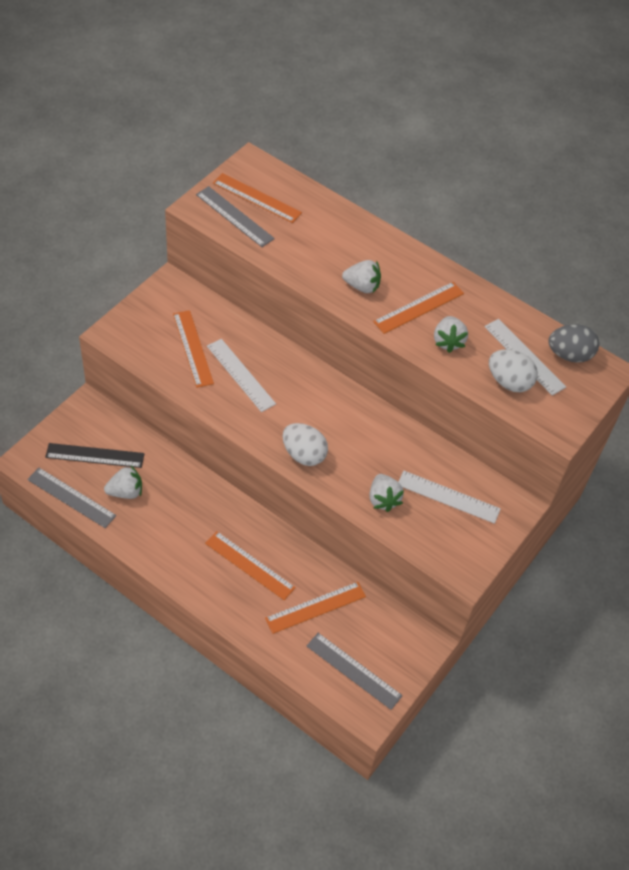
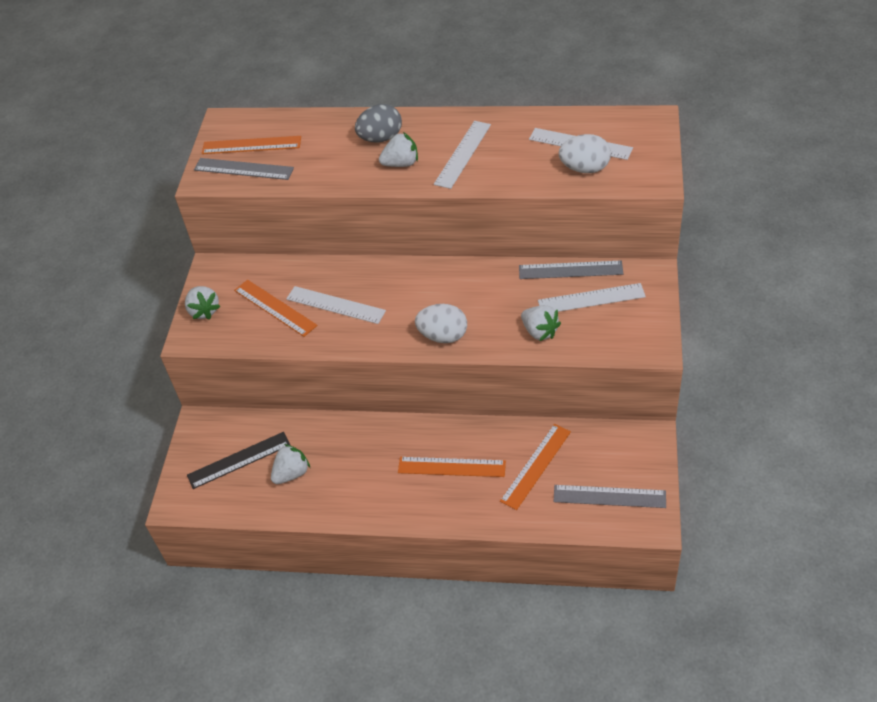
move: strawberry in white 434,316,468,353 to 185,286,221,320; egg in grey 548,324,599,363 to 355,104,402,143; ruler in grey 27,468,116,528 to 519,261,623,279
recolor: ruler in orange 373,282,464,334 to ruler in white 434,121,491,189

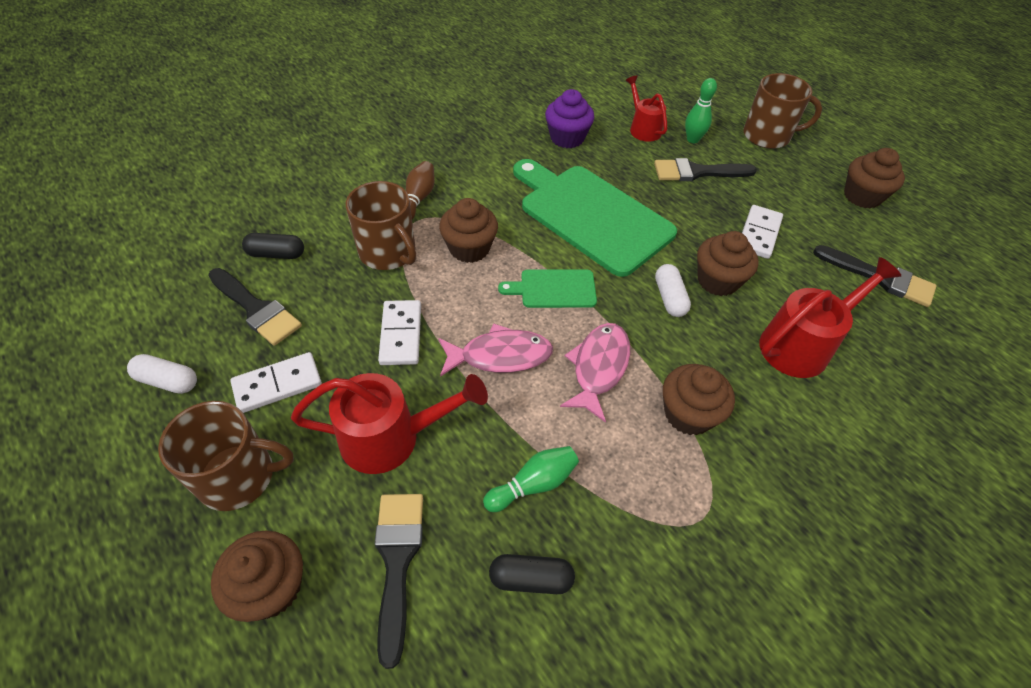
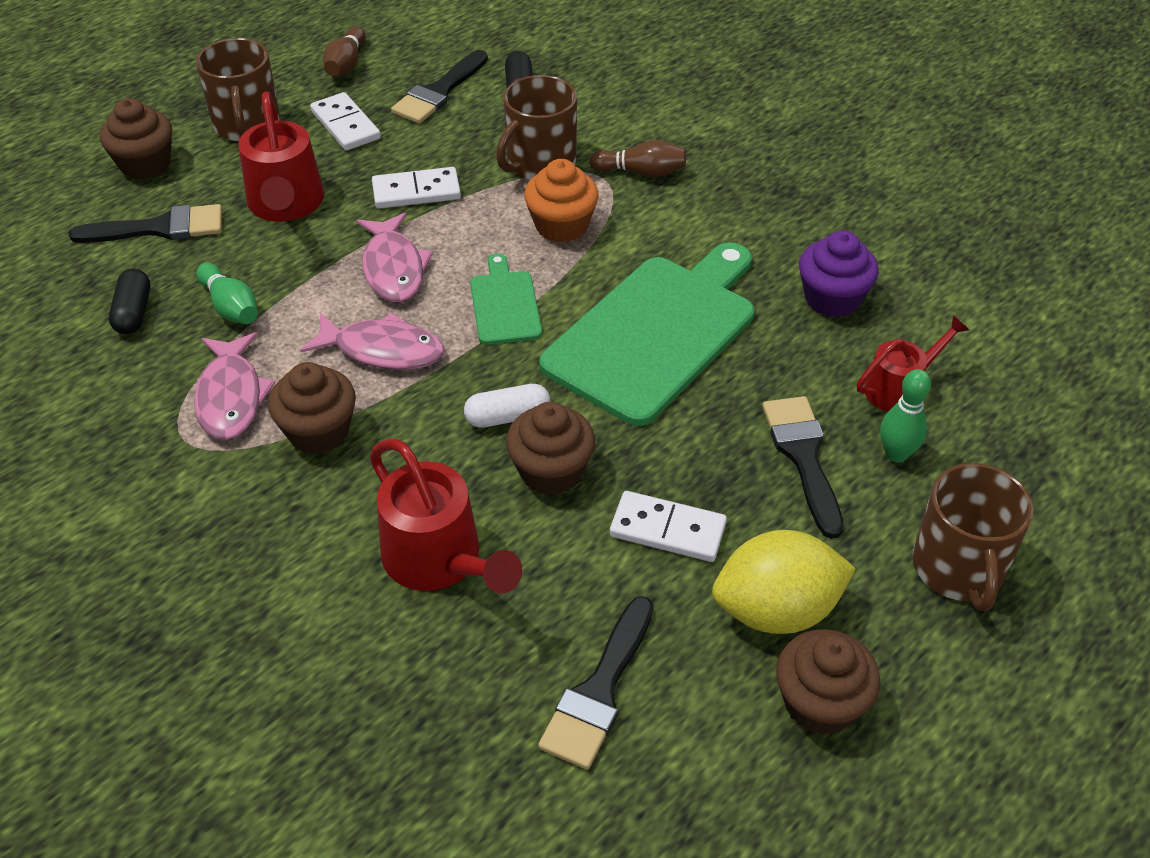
insert: fish in pink 194,332,276,440; lemon in yellow 712,530,856,634
replace: capsule in white 127,354,197,394 to bowling pin in brown 323,26,366,76
recolor: cupcake in brown 439,198,498,263 to cupcake in orange 524,159,599,243

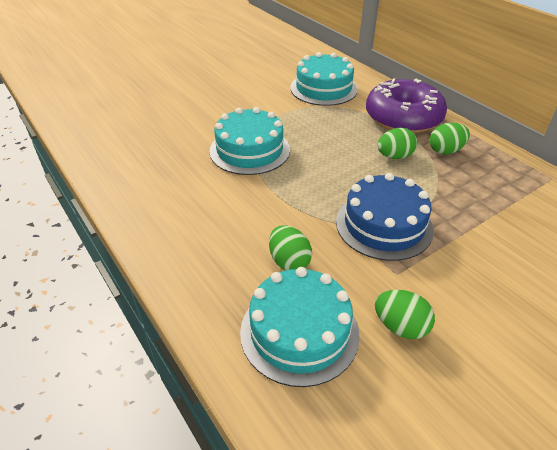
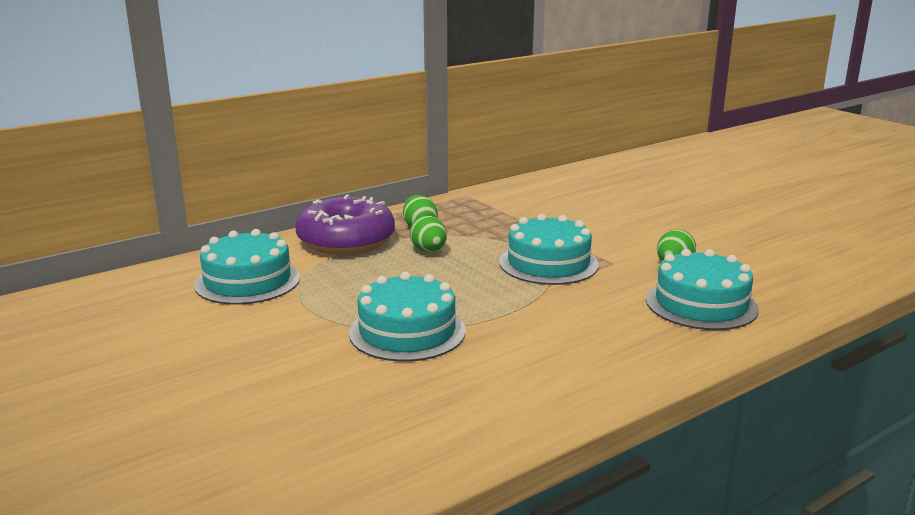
delete: egg in green 269,225,312,270
recolor: cake in blue 336,173,434,261 to cake in turquoise 499,214,599,285

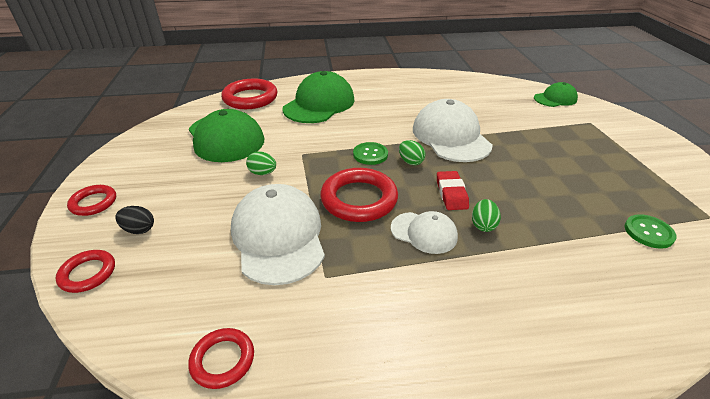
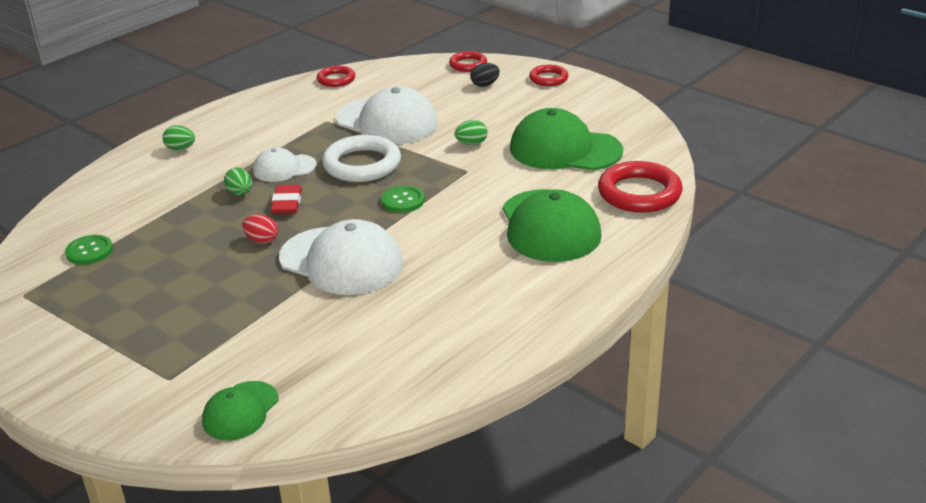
insert: egg in red 242,214,278,244
move: egg in green 399,140,425,165 to 162,126,195,150
recolor: ring in red 320,168,398,222 to ring in white 322,135,401,182
rotate: eraser in red 437,171,469,210 = 271,185,302,214 45 degrees clockwise

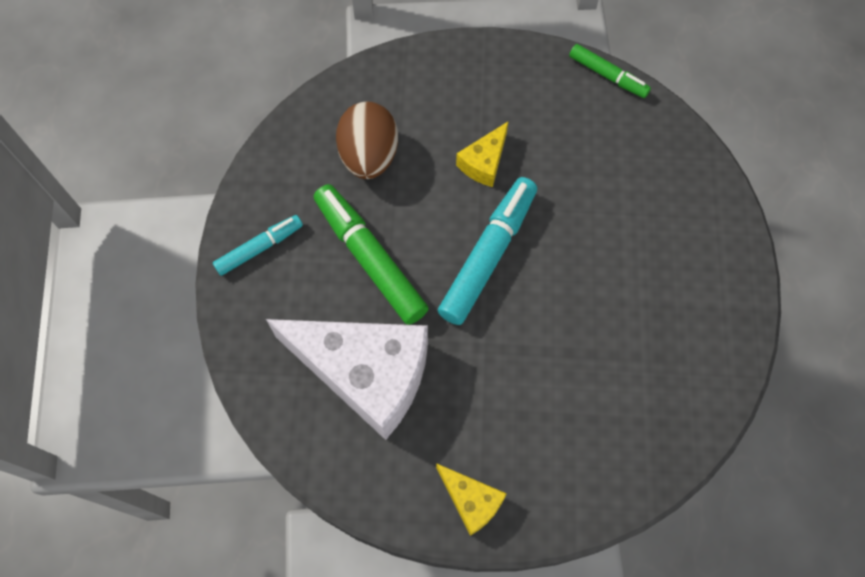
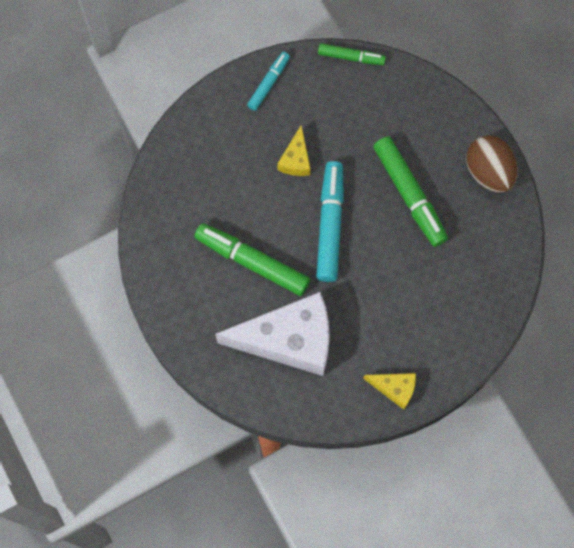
insert: marker in green 373,137,448,247
move: egg in brown 336,101,398,179 to 466,135,518,193; marker in turquoise 213,215,303,276 to 247,52,290,111

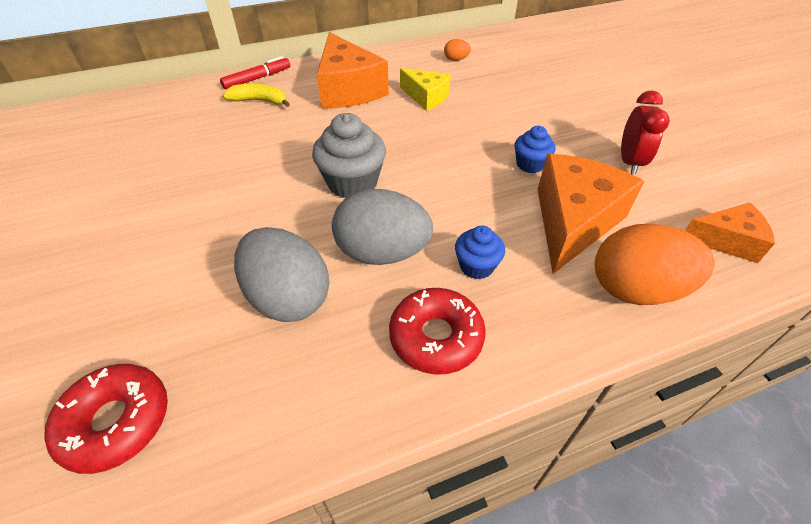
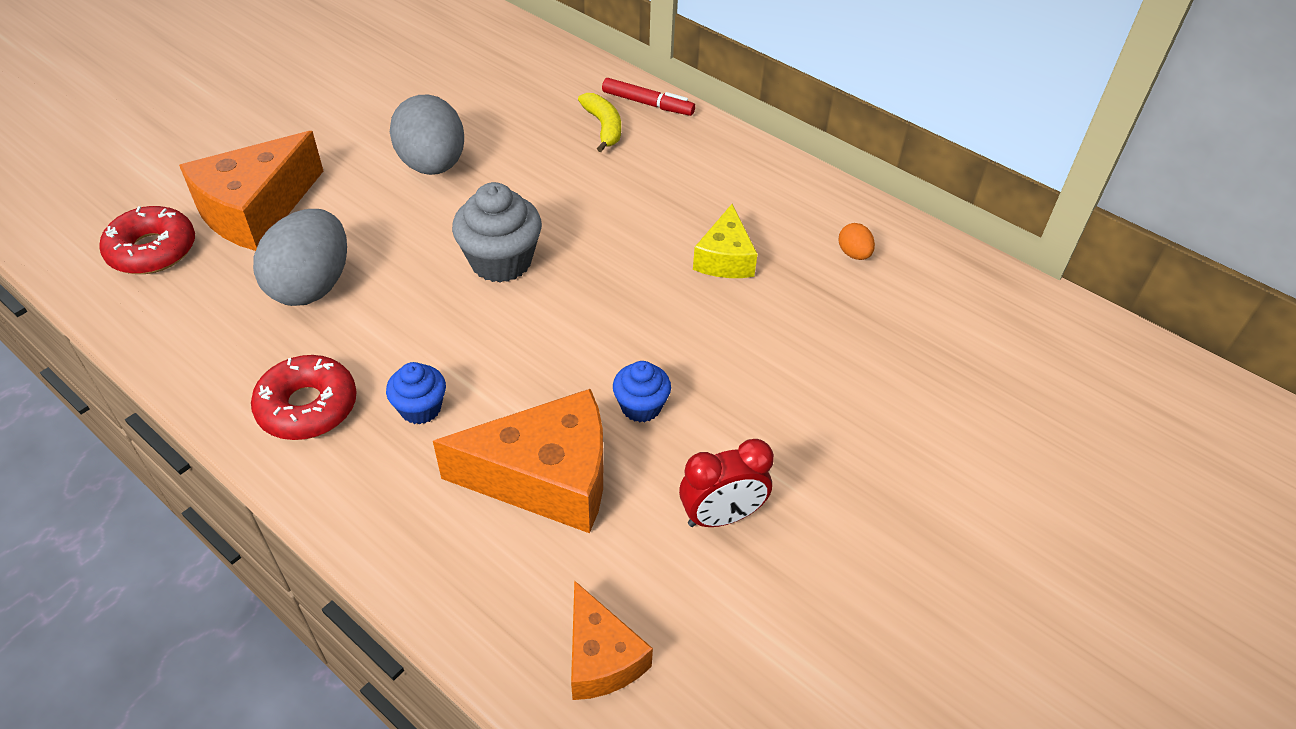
delete: egg in orange 595,224,715,305
move: cheese in orange 316,32,389,109 to 179,131,323,251; egg in grey 332,189,433,265 to 390,95,464,175

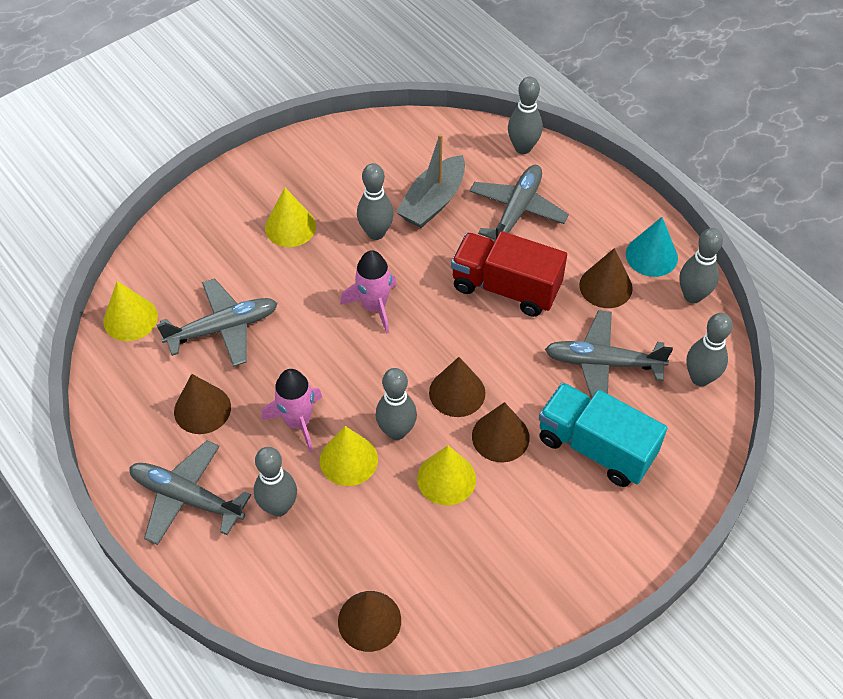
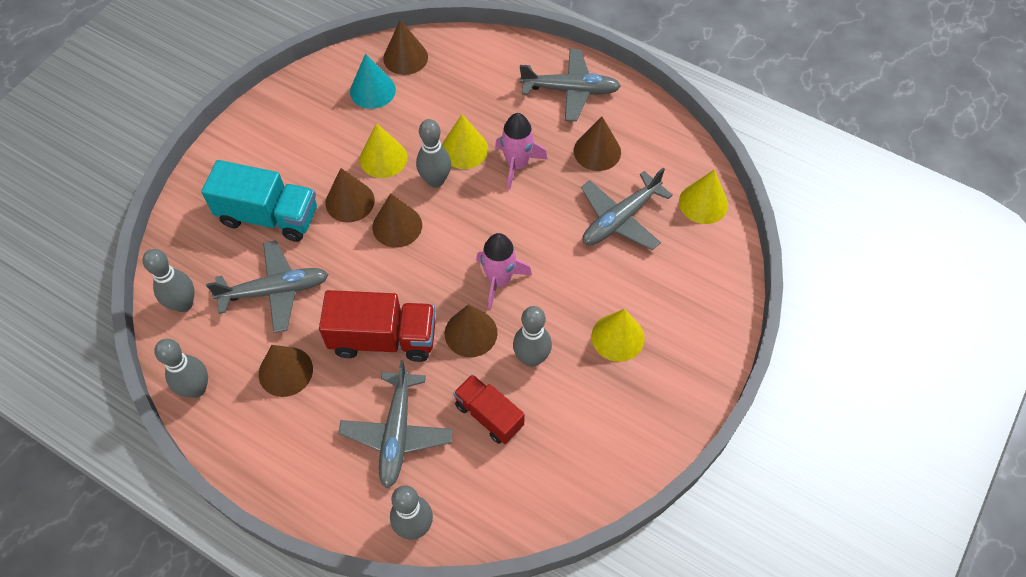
delete: bowling pin in grey 254,447,297,516
insert: cone in brown 445,304,498,357
move: cone in turquoise 626,217,678,277 to 350,54,396,109
replace: boat in grey 396,133,465,228 to truck in red 453,374,525,444

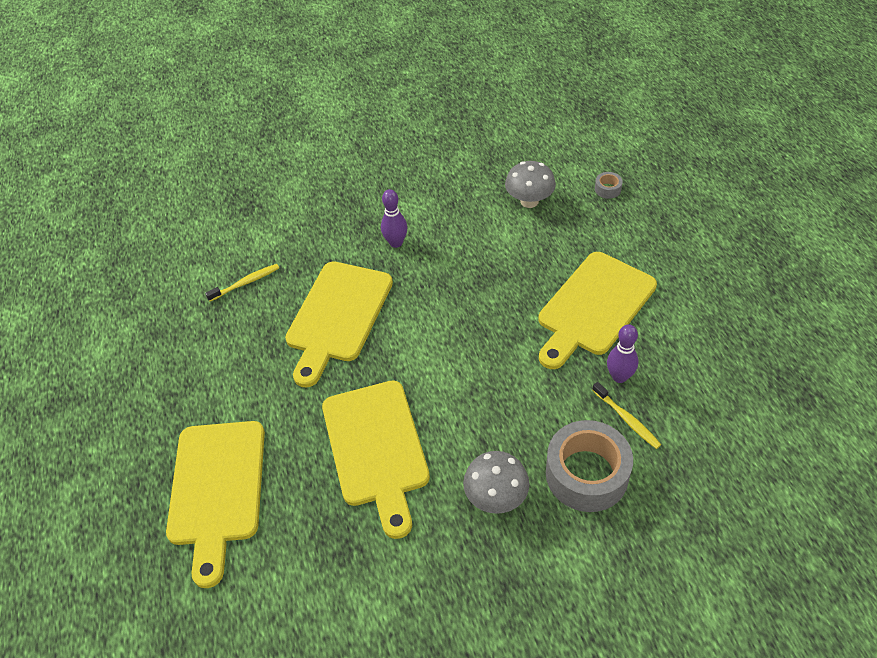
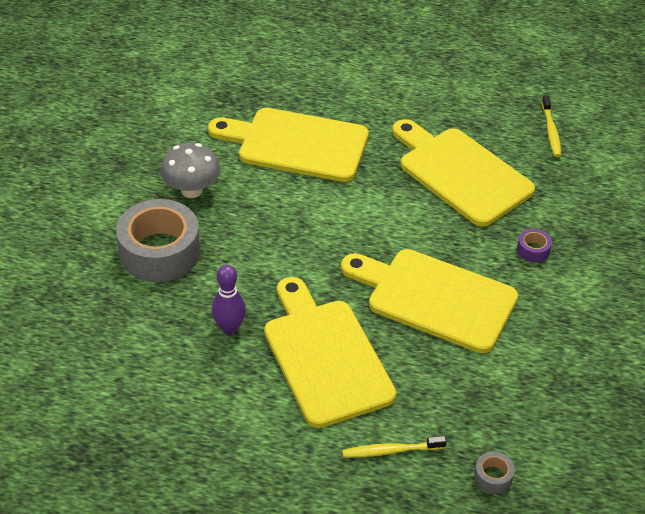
delete: mushroom in grey 505,161,556,208
move: toothbrush in yellow 592,382,661,449 to 342,436,447,458; cutting board in yellow 166,421,265,588 to 341,249,518,353
replace: bowling pin in purple 381,189,408,248 to tape in purple 517,229,552,262

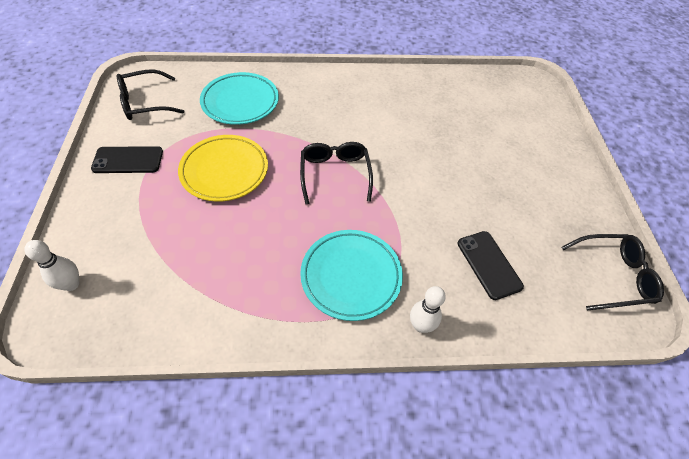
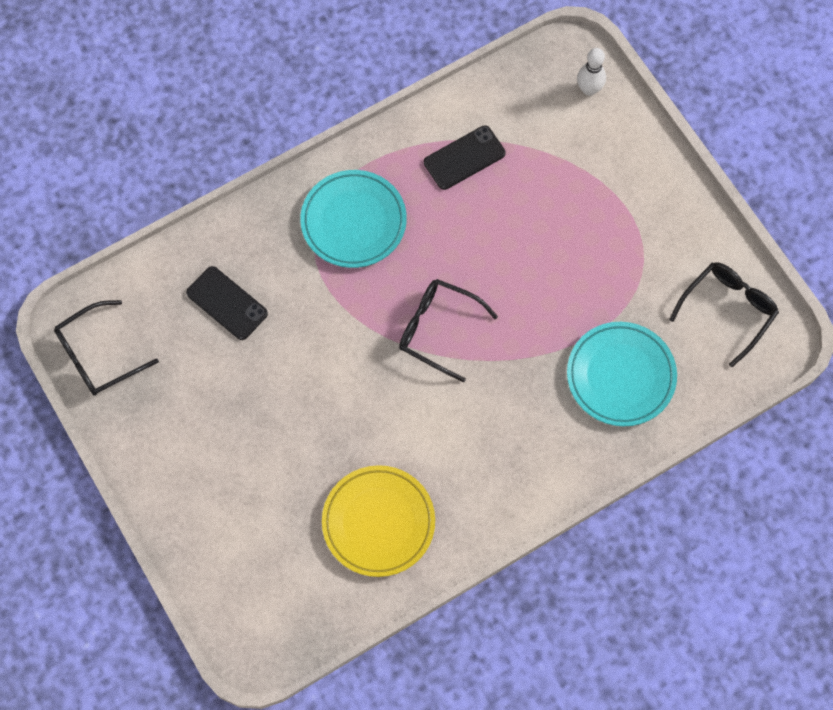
delete: bowling pin in white 410,286,446,333
move: plate in yellow 178,135,268,202 to 322,465,435,577; phone in black 91,146,163,173 to 424,125,506,190
rotate: glasses in black 300,142,373,205 = 399,279,498,383 150 degrees clockwise

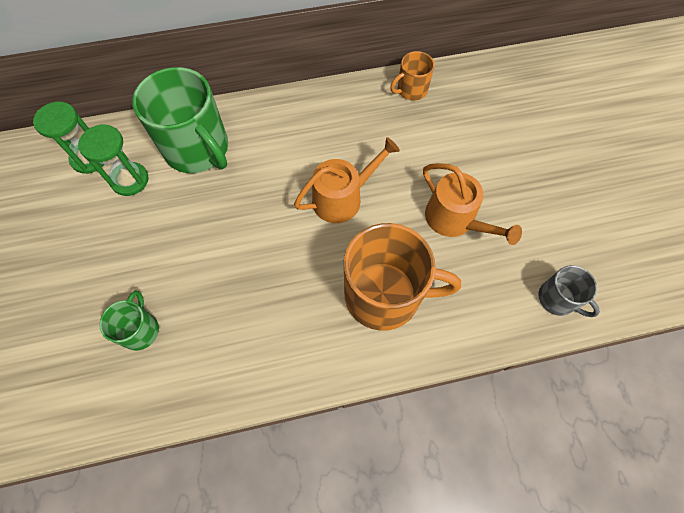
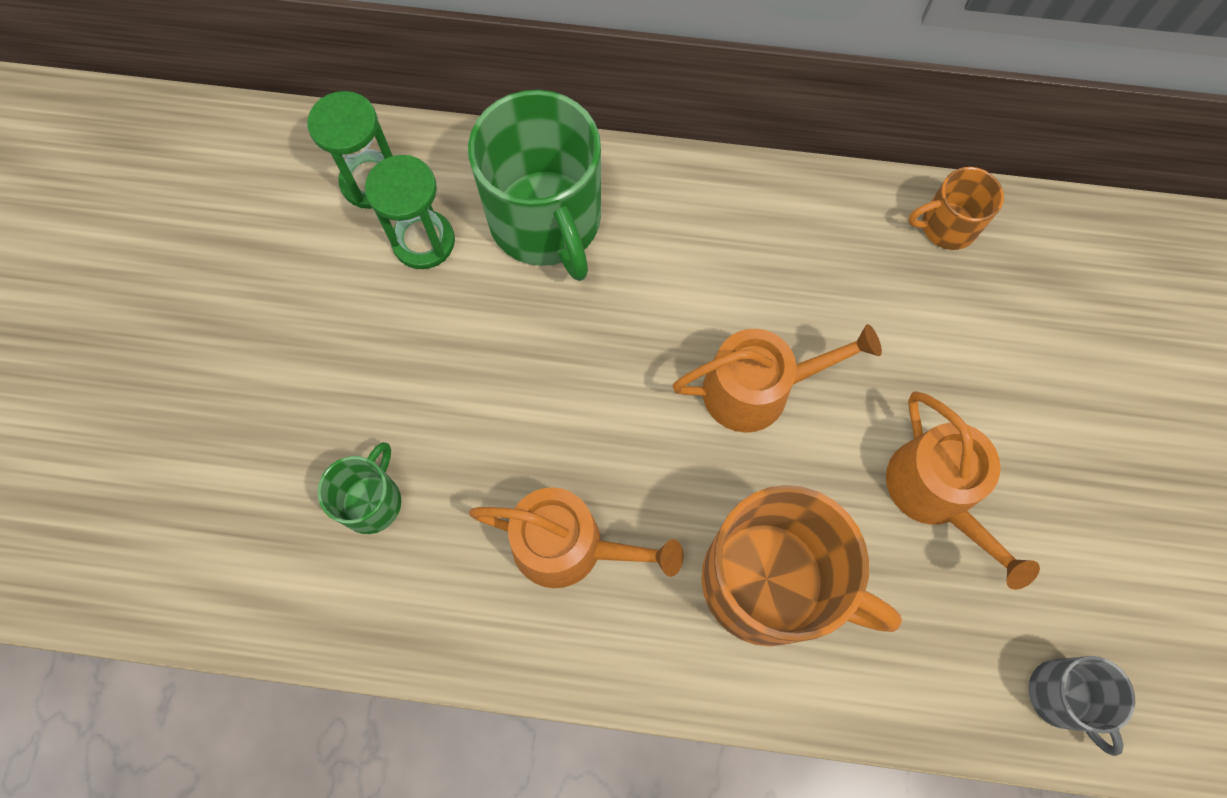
insert: watering can in orange 469,487,683,588

